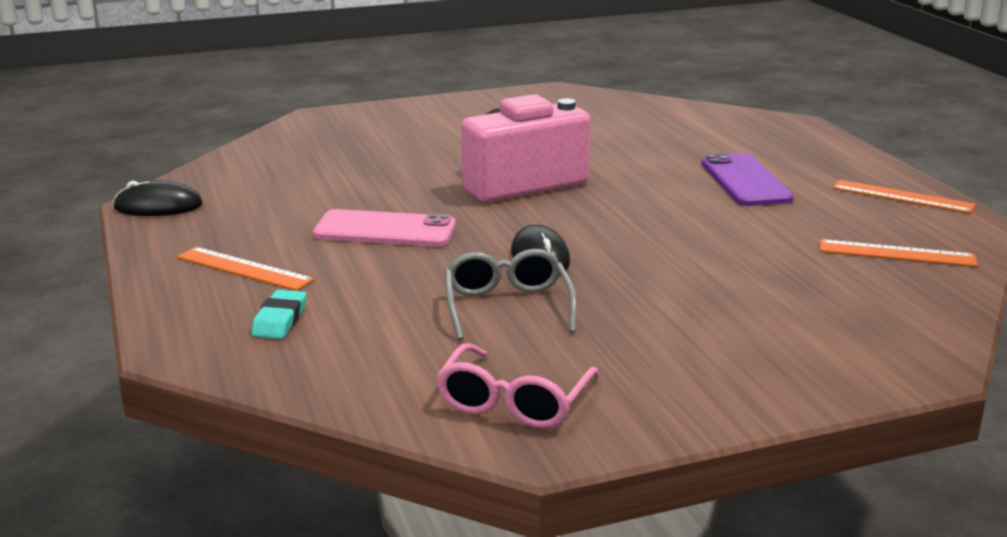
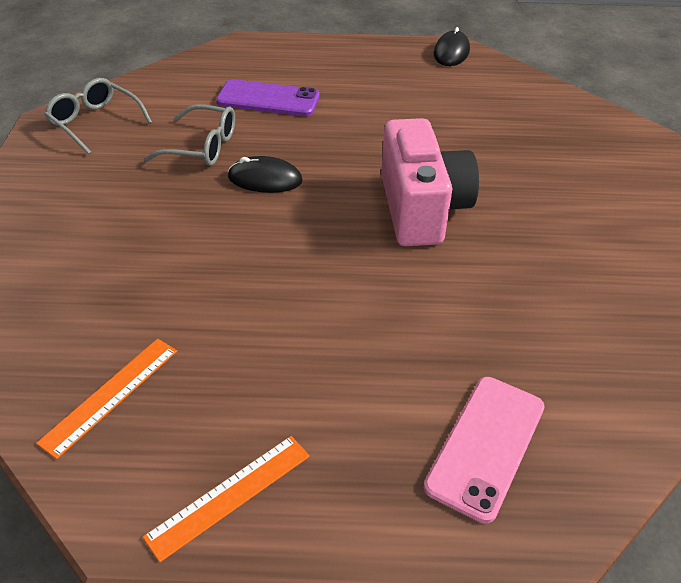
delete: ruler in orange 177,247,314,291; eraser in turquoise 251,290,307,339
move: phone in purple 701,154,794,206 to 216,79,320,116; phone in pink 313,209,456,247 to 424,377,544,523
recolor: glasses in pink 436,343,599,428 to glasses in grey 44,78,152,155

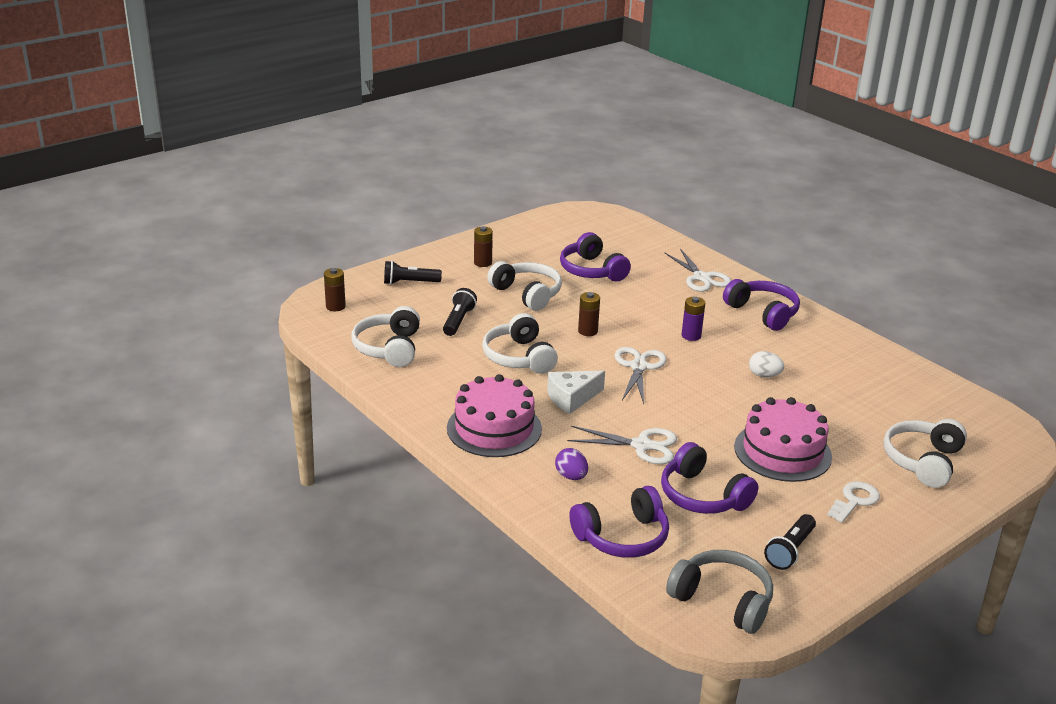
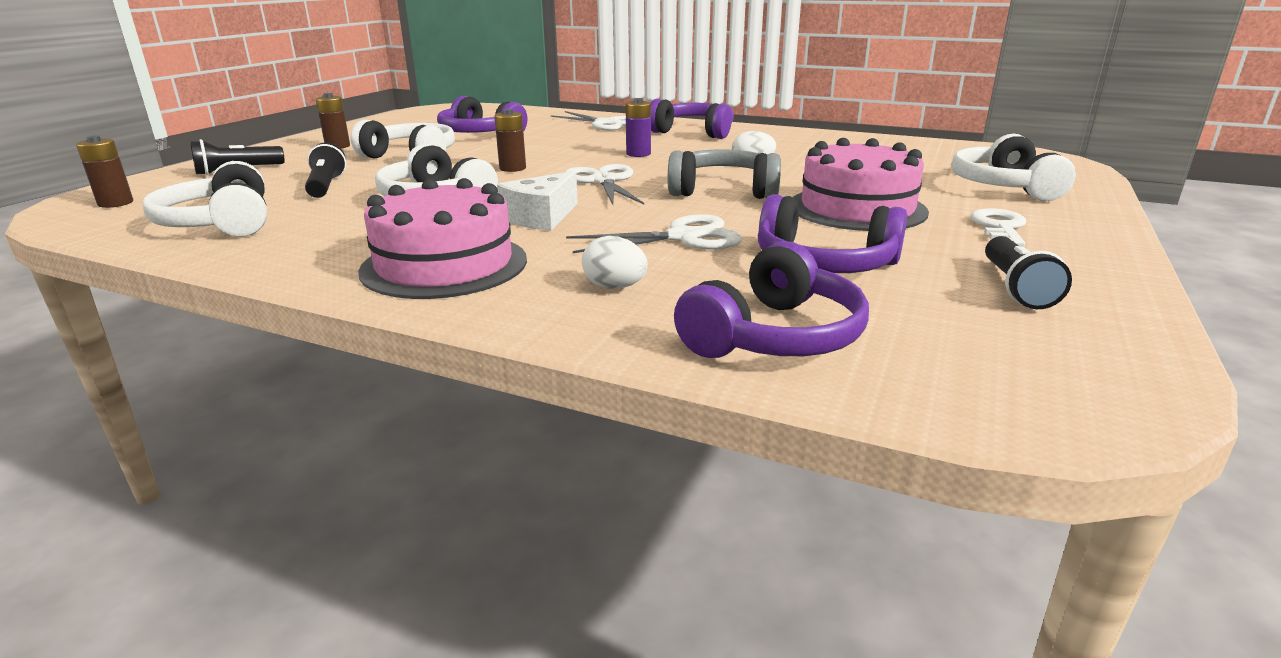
move: headphones in grey 666,550,773,634 to 668,149,781,199
recolor: egg in purple 555,448,588,480 to egg in white 582,236,648,289

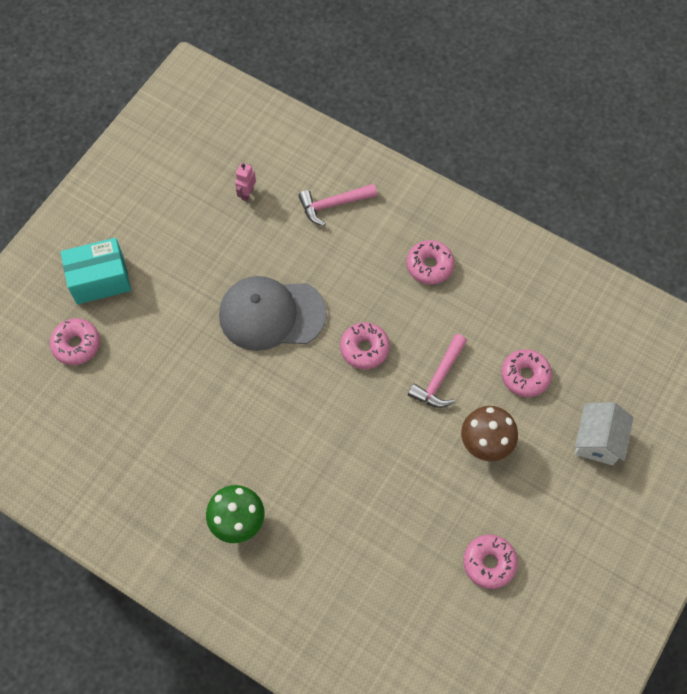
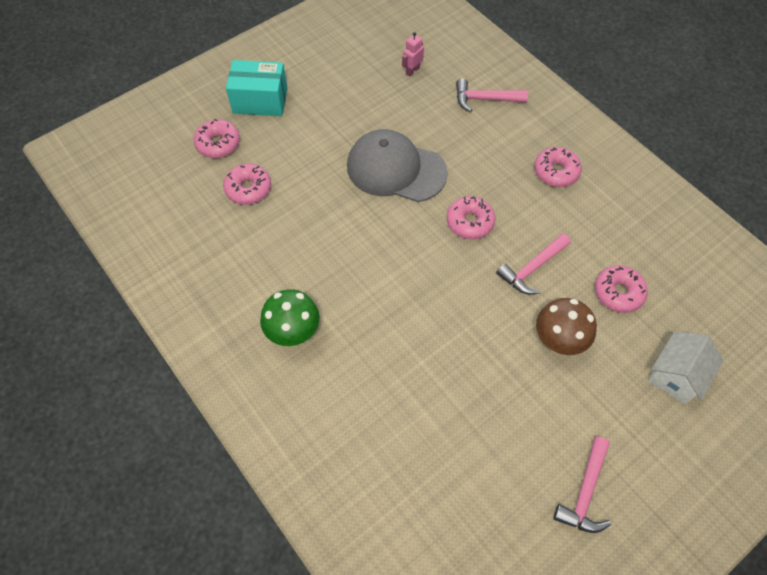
insert: hammer in pink 553,437,611,533
move: donut in pink 463,534,518,589 to 223,164,271,205

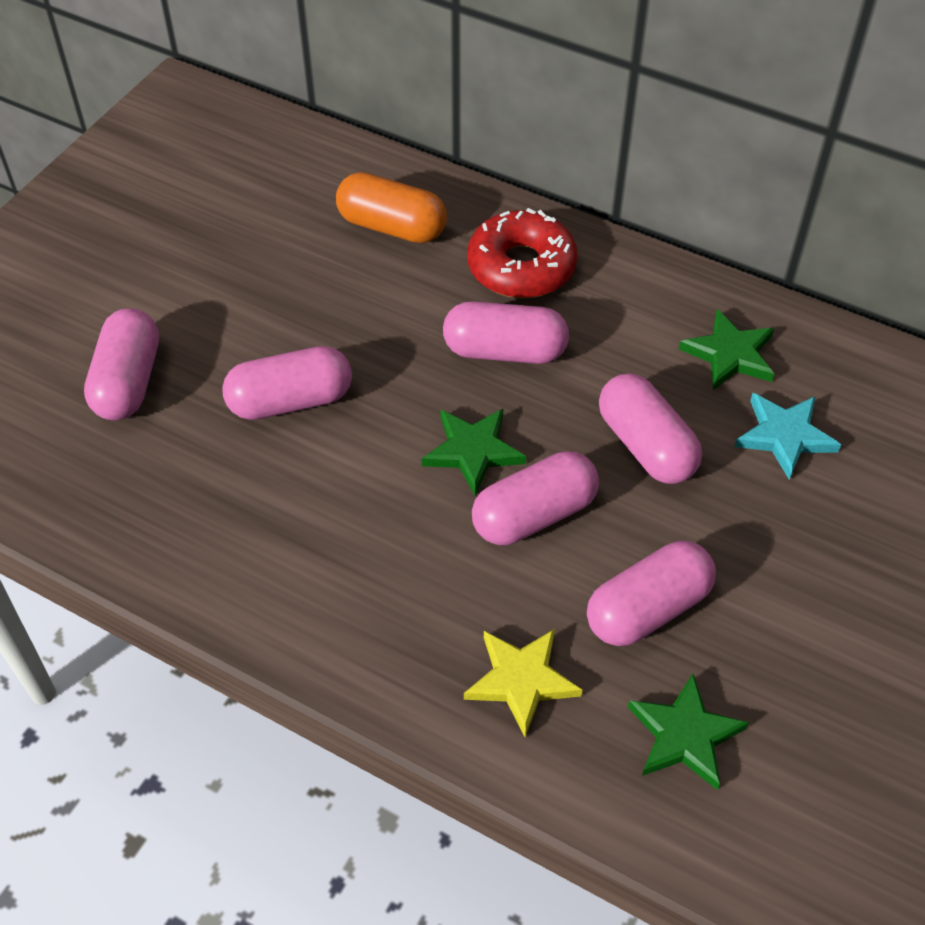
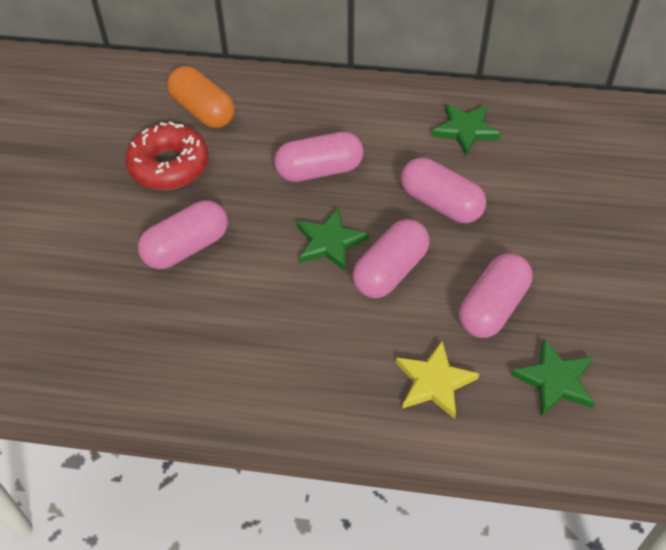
delete: capsule in pink 84,308,159,420; star in turquoise 734,393,841,480
move: donut in red 467,208,578,298 to 125,121,209,190
rotate: capsule in orange 336,172,447,243 = 167,66,235,128 45 degrees clockwise

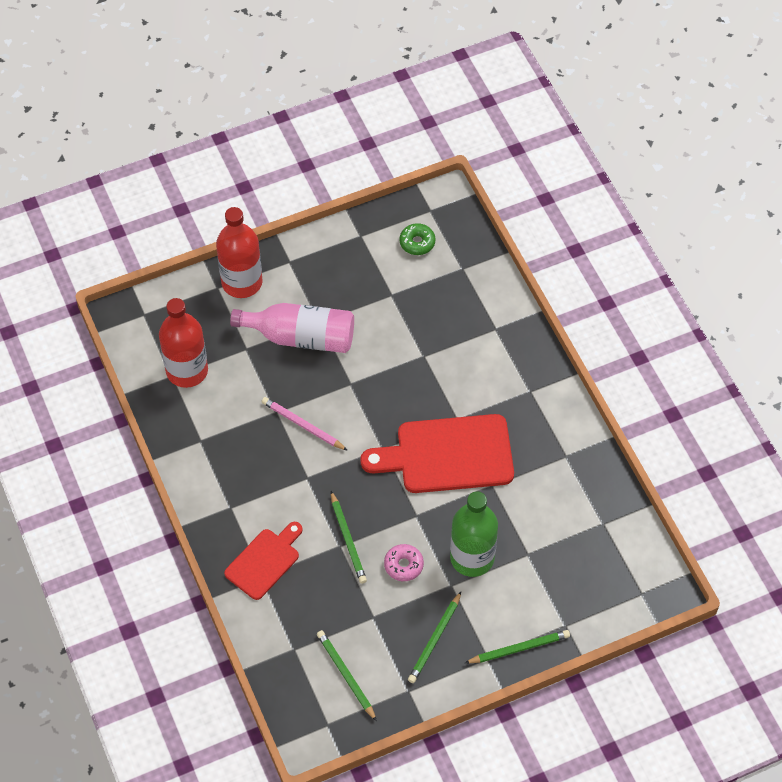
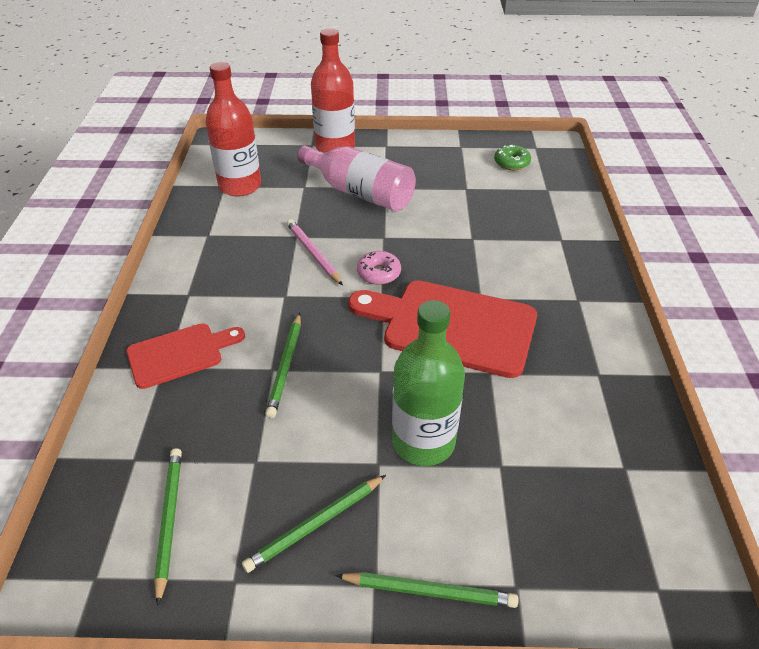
move: donut in pink 384,544,424,581 to 357,251,401,285

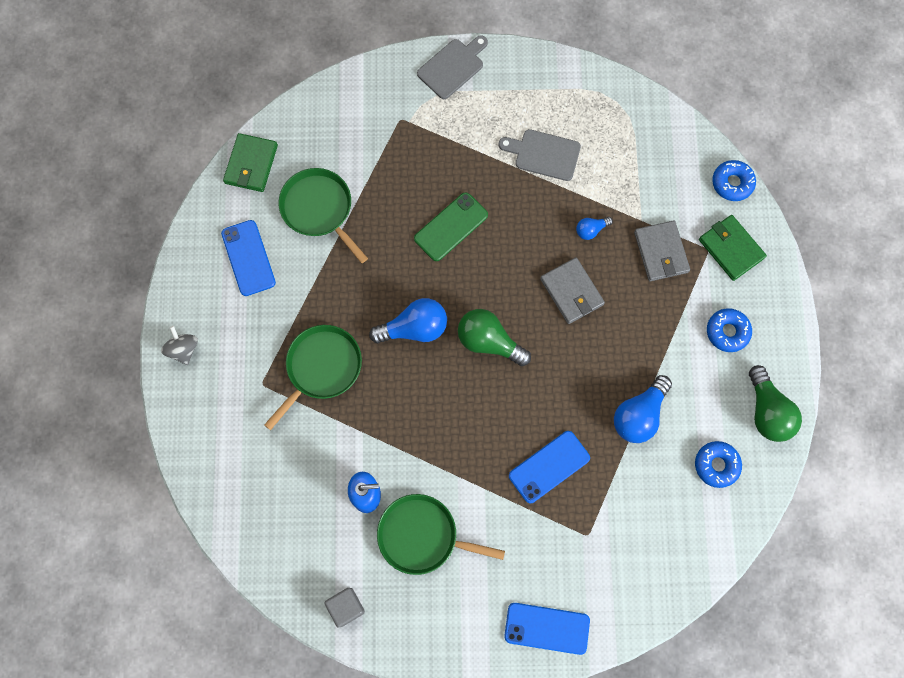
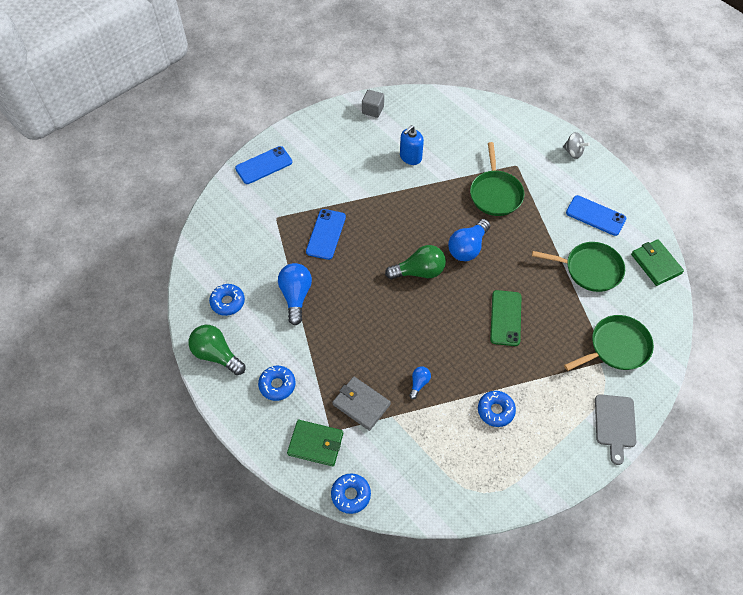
delete: wallet in grey 540,257,605,324
move: pan in green 377,494,505,575 to 564,315,654,371
replace: cutting board in grey 498,129,581,181 to donut in blue 478,391,516,427

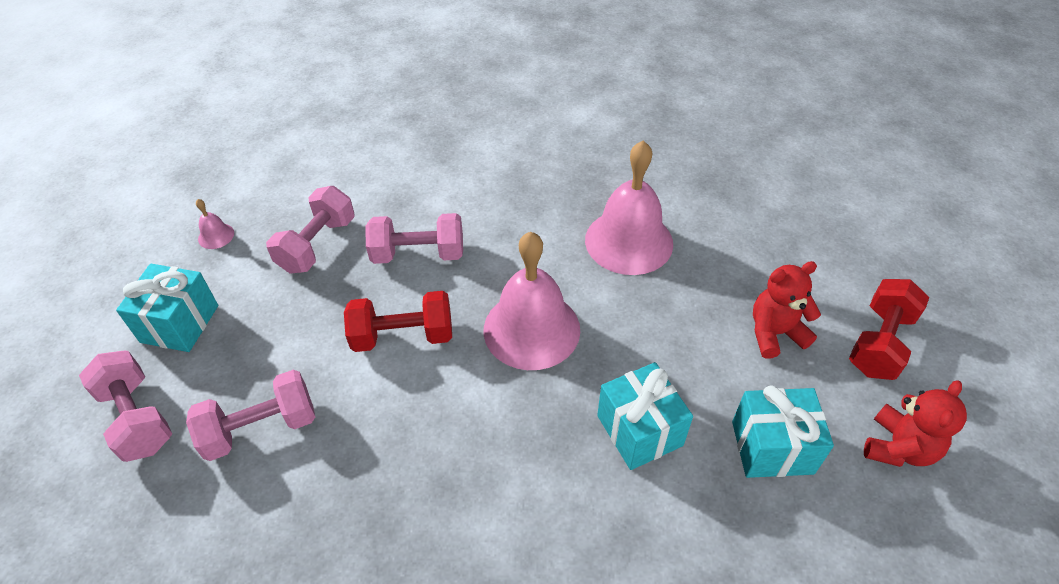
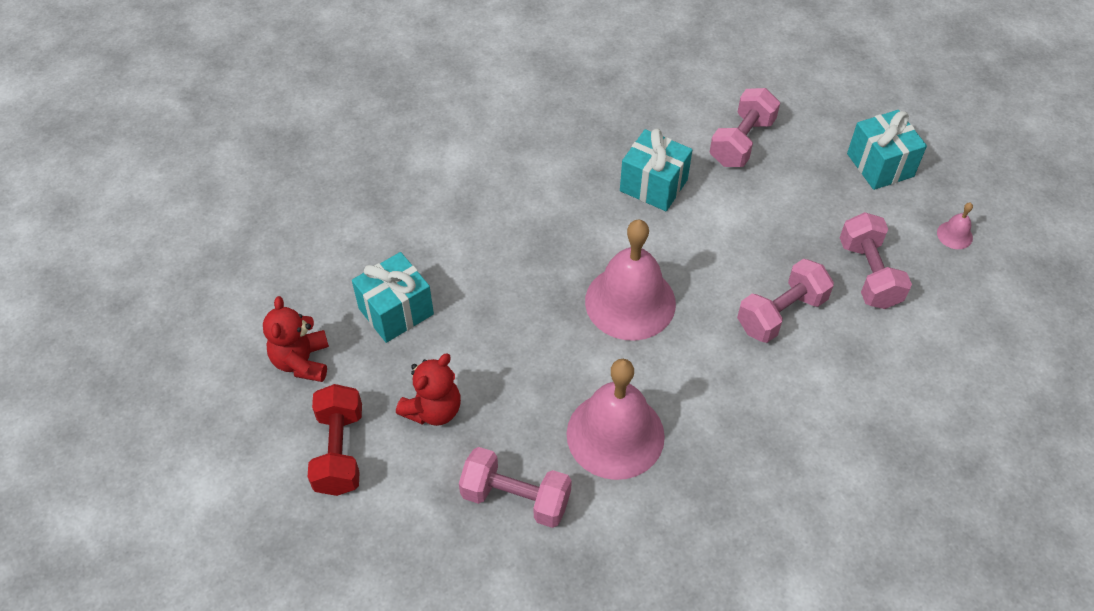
delete: dumbbell in red 344,291,452,352
move: dumbbell in pink 79,351,172,462 to 459,447,572,528; gift in turquoise 597,362,693,470 to 620,129,692,211

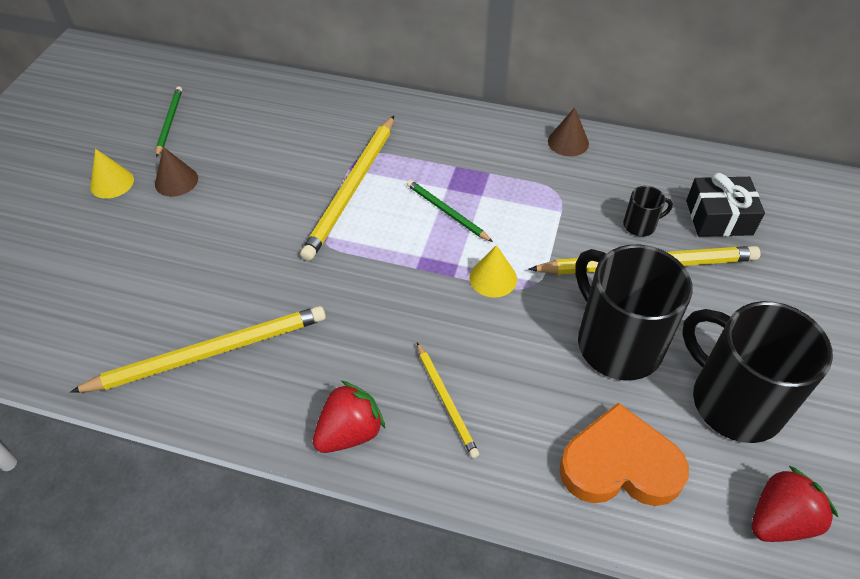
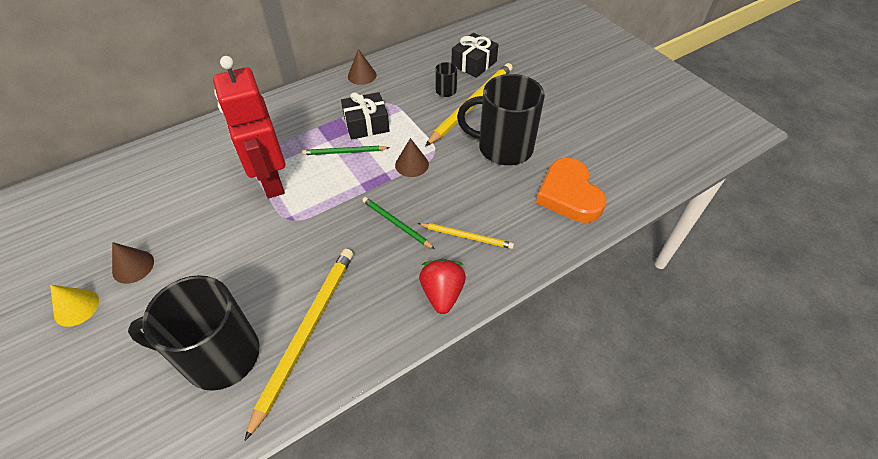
delete: strawberry in red 752,465,838,542
insert: gift in black 341,92,390,140
move: pencil in green 156,86,182,157 to 362,197,435,249; mug in black 682,301,833,443 to 128,275,259,391
replace: pencil in yellow 300,116,394,261 to robot in red 213,56,285,198
recolor: cone in yellow 469,245,517,298 to cone in brown 395,138,429,177
rotate: heart in orange 559,403,689,506 = 536,158,606,223 60 degrees counterclockwise

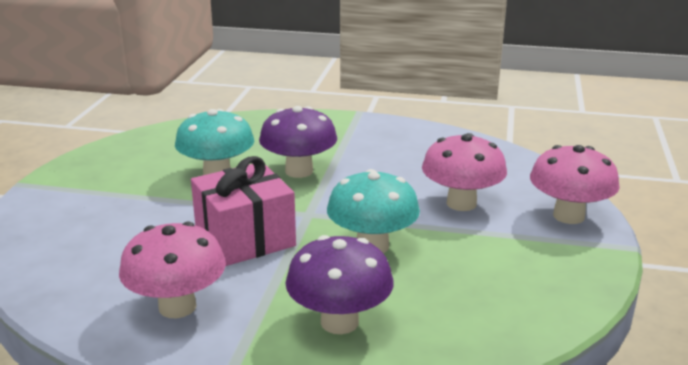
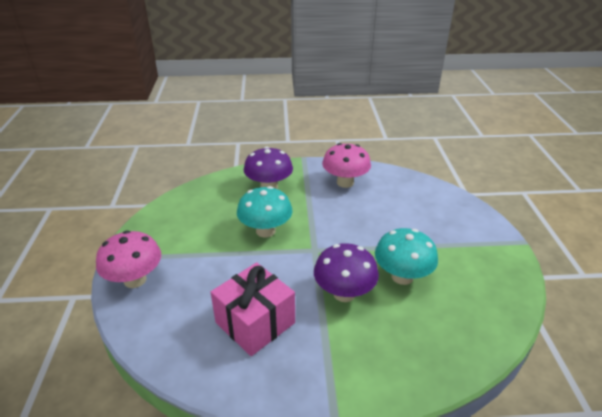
delete: mushroom in pink 422,133,507,211
move: gift in pink 191,156,296,266 to 210,262,295,356

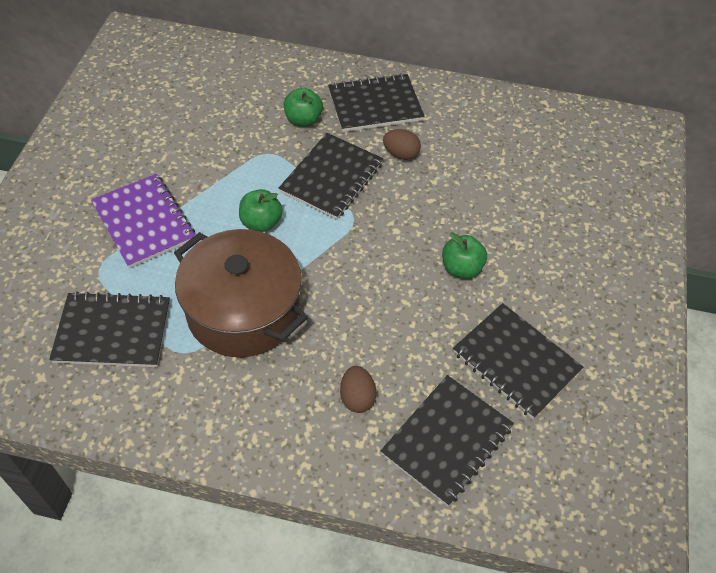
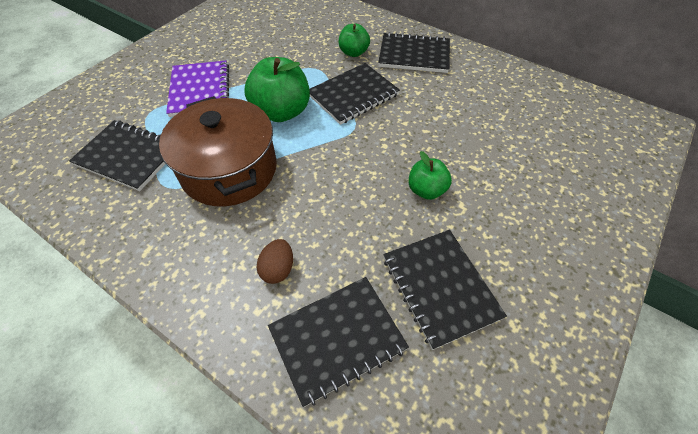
delete: egg in brown 383,129,421,160
resize: apple in green 239,189,283,232 = 244,57,310,122 x1.73

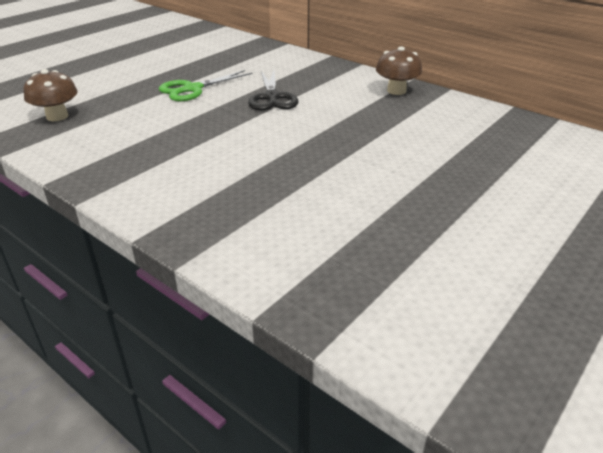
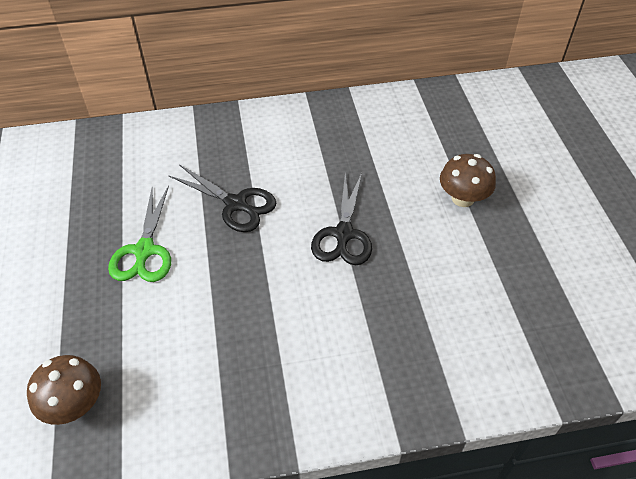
insert: scissors in black 311,173,372,265
move: mushroom in brown 376,46,422,95 to 440,154,496,207

